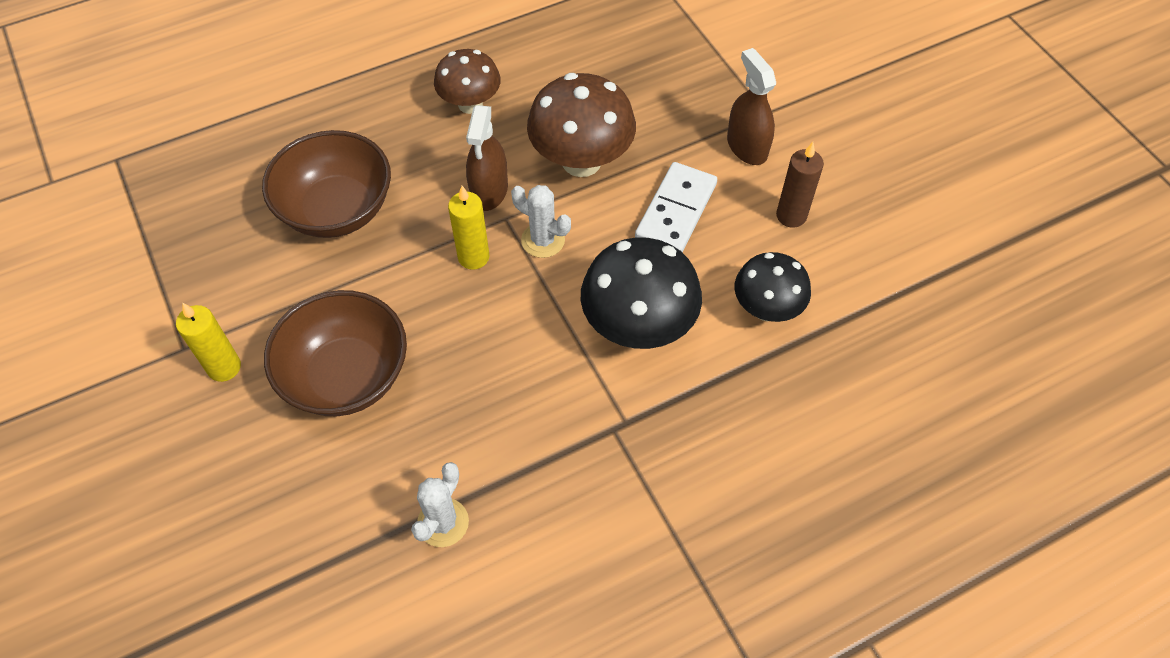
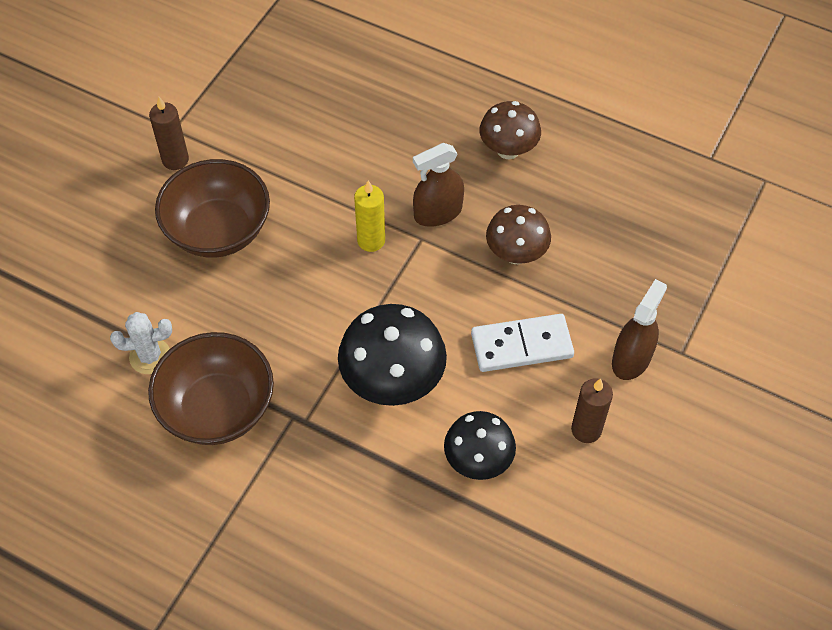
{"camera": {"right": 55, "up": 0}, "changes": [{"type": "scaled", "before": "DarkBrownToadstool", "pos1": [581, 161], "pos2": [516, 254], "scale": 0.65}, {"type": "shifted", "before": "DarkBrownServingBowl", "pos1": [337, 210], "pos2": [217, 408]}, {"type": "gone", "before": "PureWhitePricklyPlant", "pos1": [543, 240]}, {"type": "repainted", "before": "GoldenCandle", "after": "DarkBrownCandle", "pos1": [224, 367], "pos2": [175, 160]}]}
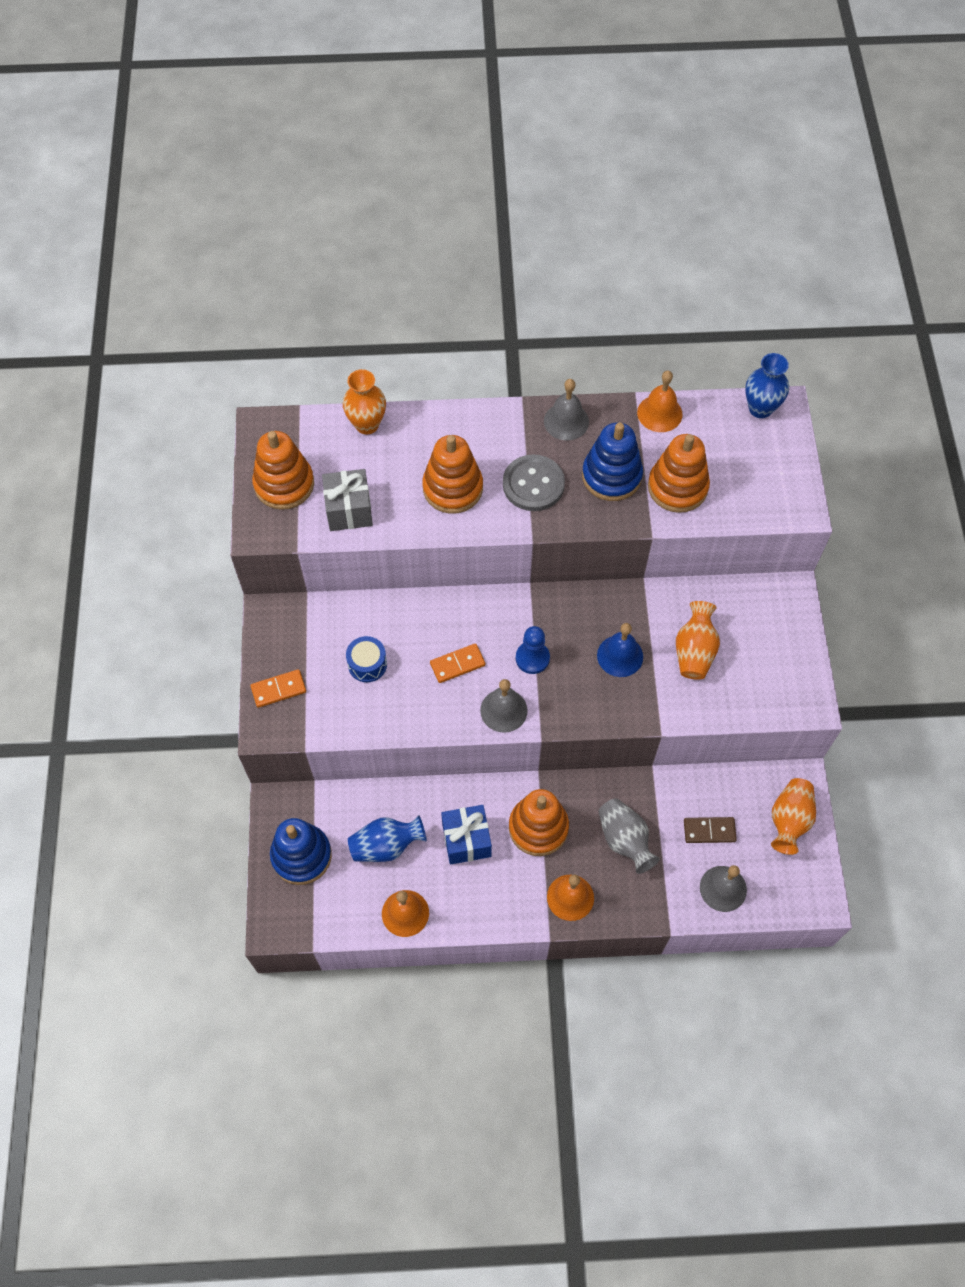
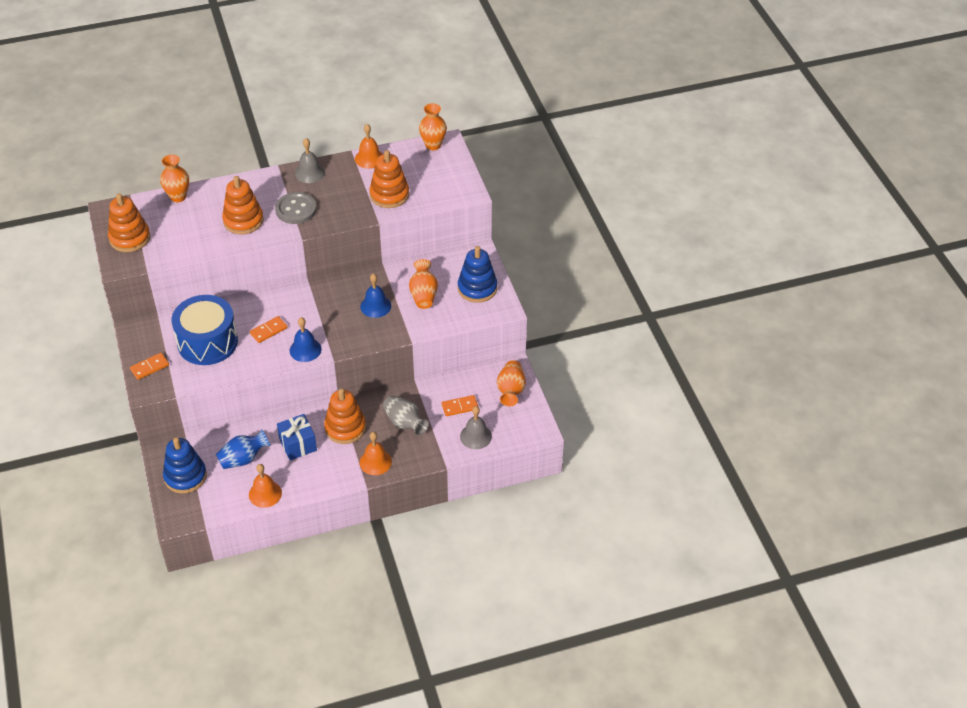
{"camera": {"right": -15, "up": -15}, "changes": [{"type": "repainted", "before": "BlueFlowerVase", "after": "BrightOrangeFlowerVase", "pos1": [760, 408], "pos2": [433, 145]}, {"type": "shifted", "before": "BlueStackingRings", "pos1": [611, 476], "pos2": [477, 288]}, {"type": "gone", "before": "AshGreyPresent", "pos1": [349, 510]}, {"type": "gone", "before": "BluePawn", "pos1": [532, 658]}, {"type": "scaled", "before": "BlueToyDrum", "pos1": [367, 664], "pos2": [207, 342], "scale": 2.25}, {"type": "repainted", "before": "AshGreySchoolBell", "after": "BlueSchoolBell", "pos1": [503, 710], "pos2": [305, 349]}, {"type": "repainted", "before": "DarkBrownDominoTile", "after": "BrightOrangeDominoTile", "pos1": [709, 830], "pos2": [460, 407]}]}
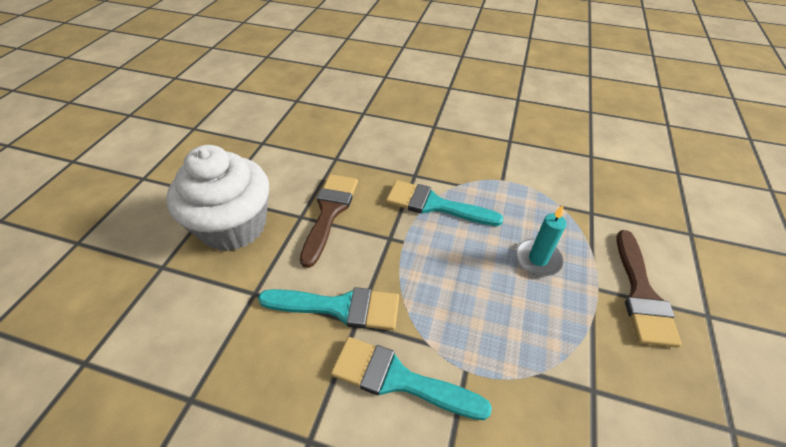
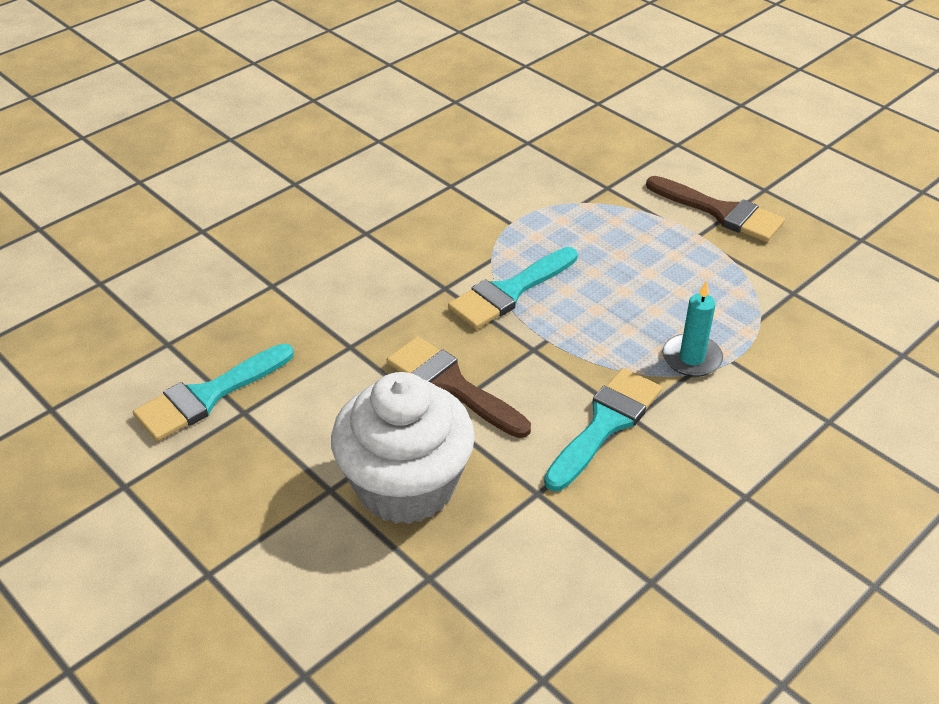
{"camera": {"right": -60, "up": -5}, "changes": [{"type": "shifted", "before": "TurquoiseCandle", "pos1": [538, 259], "pos2": [691, 358]}, {"type": "shifted", "before": "TurquoisePaintBrush", "pos1": [398, 379], "pos2": [208, 396]}]}
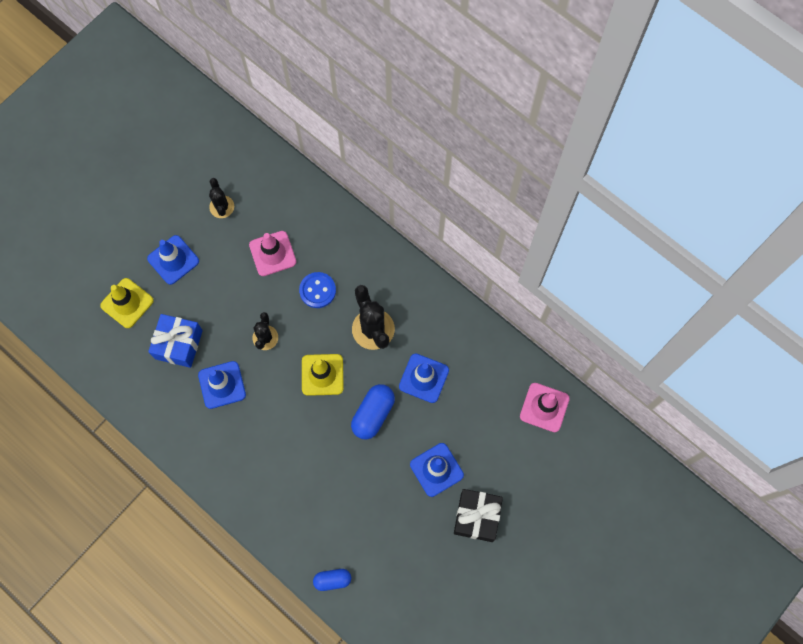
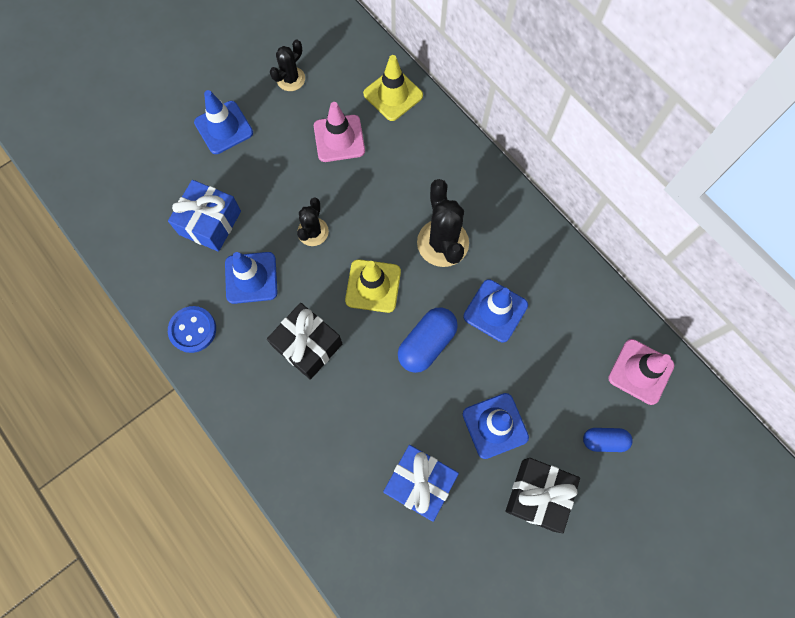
{"camera": {"right": 10, "up": 0}, "changes": [{"type": "rotated", "before": "JetBlackPricklyPlant", "pos1": [222, 207], "pos2": [290, 79], "turn": 45}, {"type": "shifted", "before": "BlueShirtButton", "pos1": [317, 290], "pos2": [193, 330]}, {"type": "shifted", "before": "GoldenTrafficCone", "pos1": [127, 303], "pos2": [393, 95]}, {"type": "shifted", "before": "BlueCapsule", "pos1": [332, 580], "pos2": [604, 441]}, {"type": "new", "after": "JetBlackPresent", "pos2": [307, 345]}, {"type": "new", "after": "BluePresent", "pos2": [419, 483]}]}
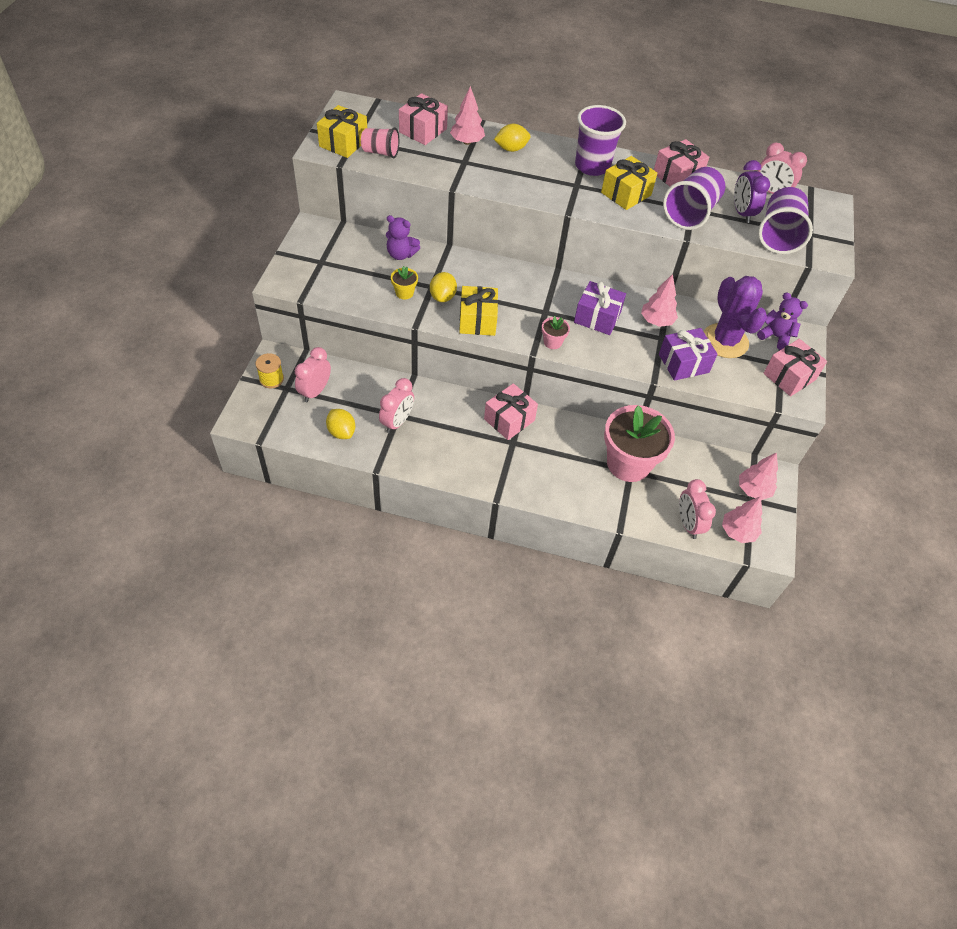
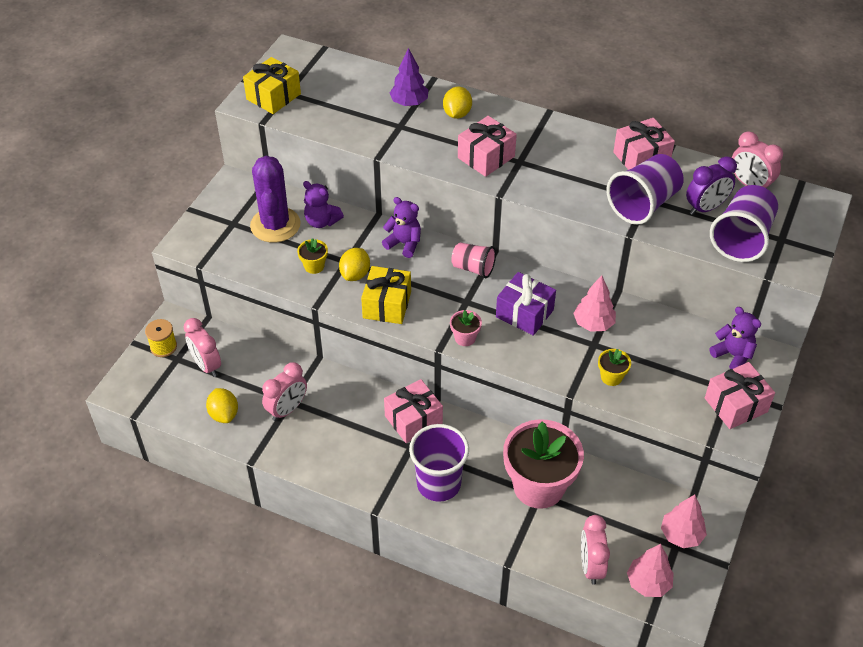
{"camera": {"right": 15, "up": -5}, "changes": [{"type": "repainted", "before": "RosyFirTree", "after": "VioletFirTree", "pos1": [467, 142], "pos2": [409, 103]}, {"type": "shifted", "before": "RosyPresent", "pos1": [423, 130], "pos2": [486, 157]}, {"type": "shifted", "before": "VioletBeaker", "pos1": [592, 166], "pos2": [438, 484]}, {"type": "rotated", "before": "GoldenLemon", "pos1": [511, 149], "pos2": [457, 114], "turn": -75}, {"type": "shifted", "before": "RosyBeaker", "pos1": [380, 152], "pos2": [473, 268]}, {"type": "gone", "before": "GoldenPresent", "pos1": [626, 194]}, {"type": "rotated", "before": "VioletBedsideClock", "pos1": [742, 213], "pos2": [705, 208], "turn": -120}, {"type": "shifted", "before": "VioletPricklyPlant", "pos1": [725, 341], "pos2": [275, 225]}, {"type": "swapped", "before": "VioletPresent", "after": "GoldenPlantPot", "pos1": [683, 363], "pos2": [611, 377]}, {"type": "rotated", "before": "RosyBedsideClock", "pos1": [315, 391], "pos2": [206, 365], "turn": -75}, {"type": "new", "after": "VioletTeddyBear", "pos2": [404, 244]}]}
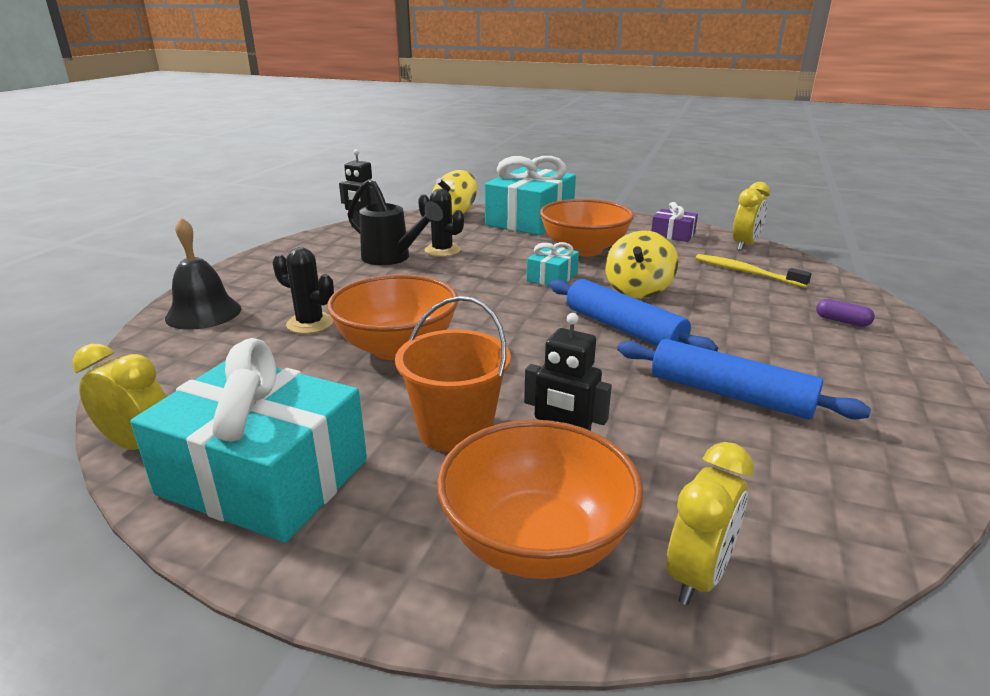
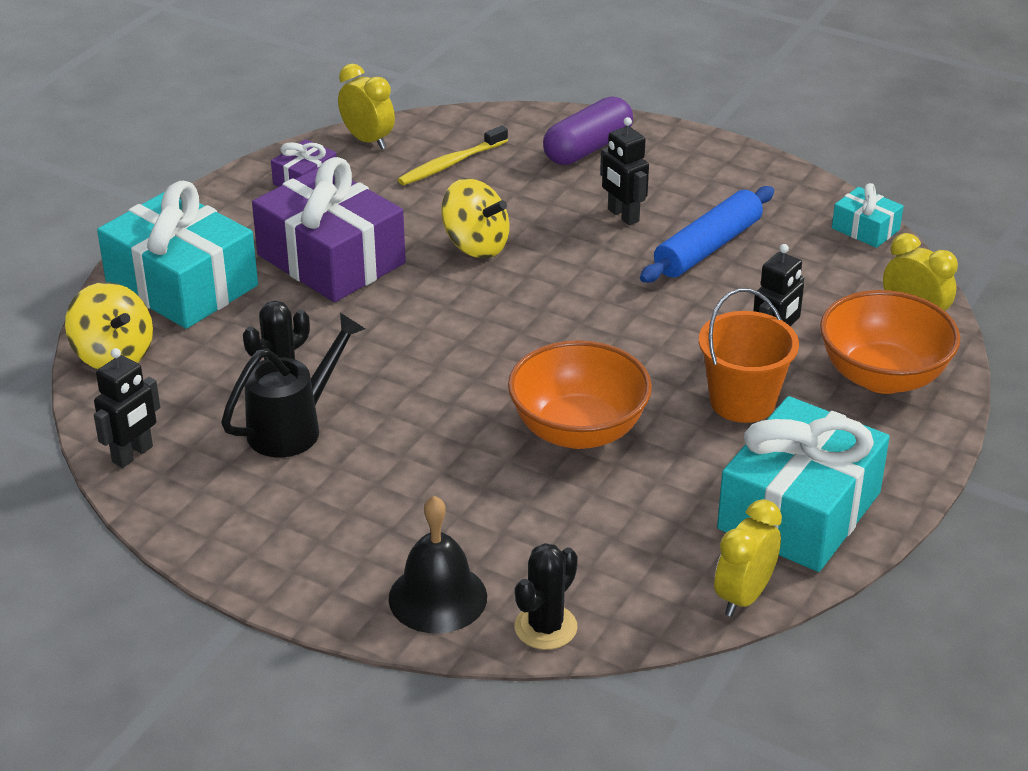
{"camera": {"right": -80, "up": 10}, "changes": [{"type": "swapped", "before": "BrightOrangeServingBowl", "after": "VioletPresent", "pos1": [584, 250], "pos2": [331, 259]}, {"type": "shifted", "before": "TurquoisePresent", "pos1": [552, 277], "pos2": [865, 229]}, {"type": "shifted", "before": "JetBlackPricklyPlant", "pos1": [310, 323], "pos2": [545, 627]}, {"type": "gone", "before": "BlueDoughRoller", "pos1": [624, 329]}, {"type": "scaled", "before": "VioletCapsule", "pos1": [842, 321], "pos2": [588, 148], "scale": 2.13}, {"type": "new", "after": "JetBlackRobotFigure", "pos2": [623, 216]}]}
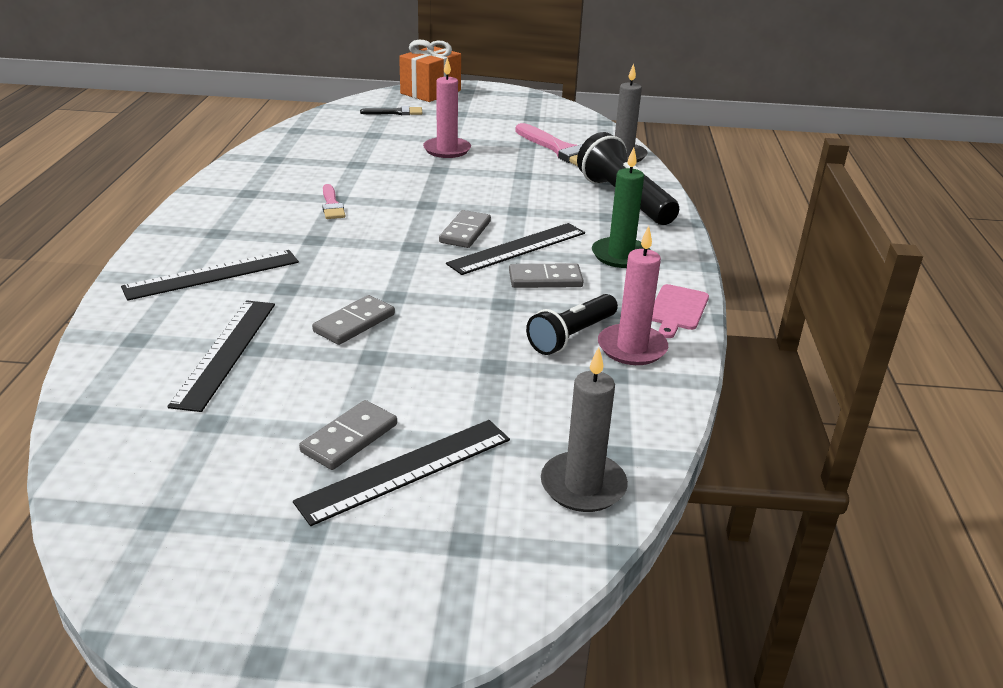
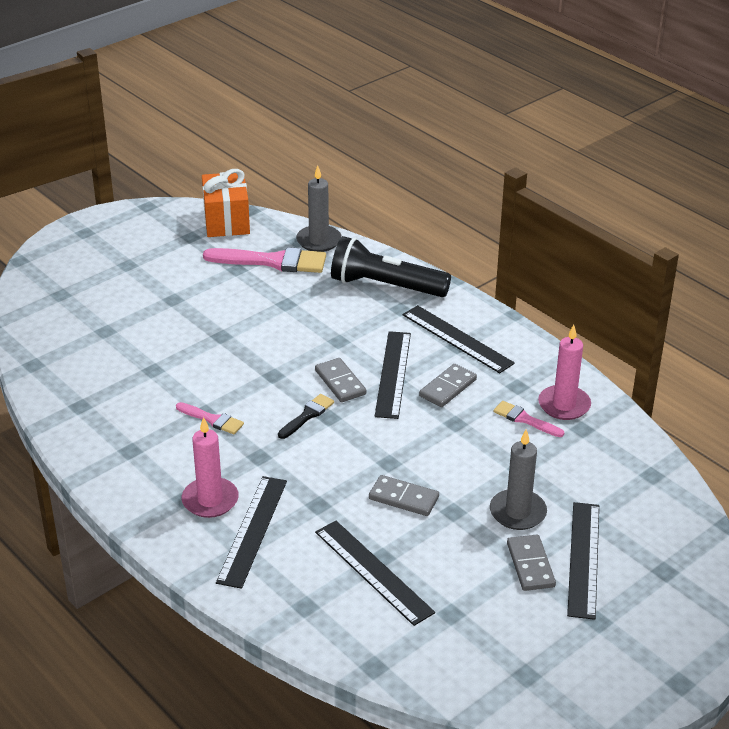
{"camera": {"right": -45, "up": 5}, "changes": [{"type": "shifted", "before": "BrightOrangePresent", "pos1": [430, 92], "pos2": [226, 221]}, {"type": "shifted", "before": "RosyCandle", "pos1": [447, 150], "pos2": [210, 500]}, {"type": "shifted", "before": "JetBlackPaintBrush", "pos1": [395, 112], "pos2": [307, 415]}, {"type": "swapped", "before": "EmeraldCandle", "after": "JetBlackMeasuringStick", "pos1": [620, 255], "pos2": [457, 339]}, {"type": "gone", "before": "RosyCuttingBoard", "pos1": [677, 310]}, {"type": "swapped", "before": "JetBlackPocketTorch", "after": "RosyPaintBrush", "pos1": [571, 336], "pos2": [525, 419]}, {"type": "rotated", "before": "AshGreyDominoTile", "pos1": [354, 323], "pos2": [403, 498], "turn": -60}, {"type": "shifted", "before": "AshGreyCandle", "pos1": [583, 486], "pos2": [517, 512]}]}
